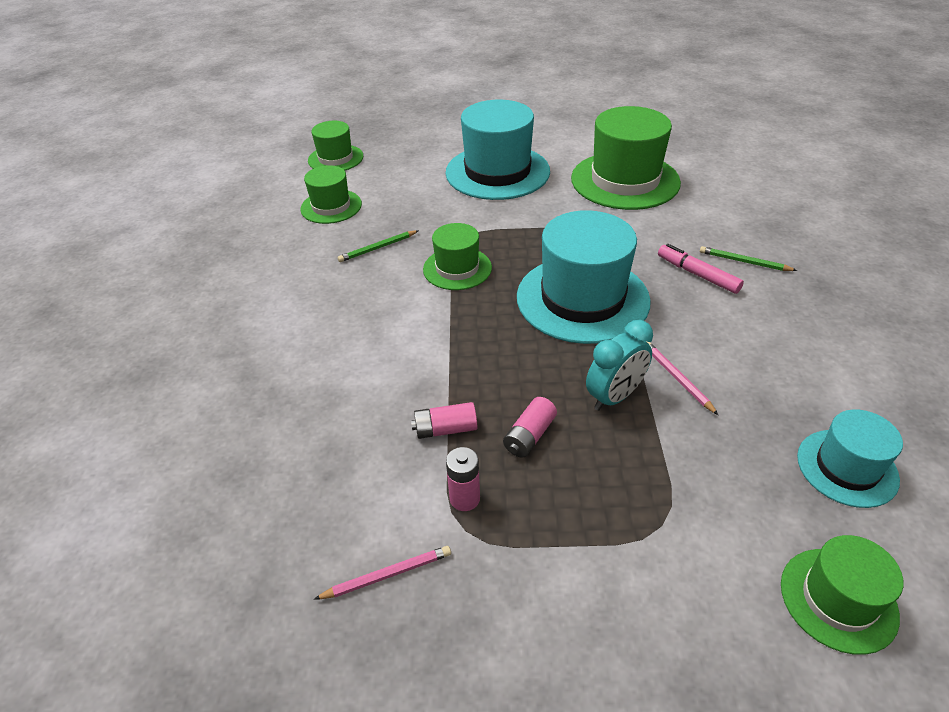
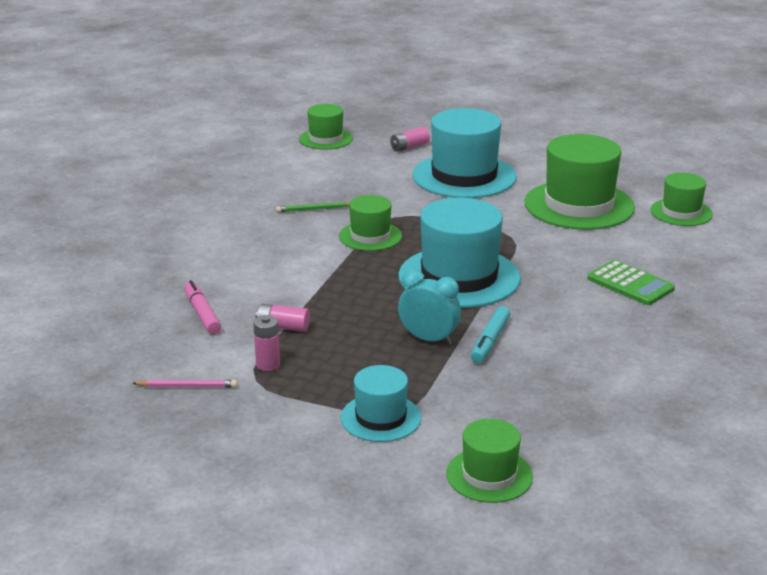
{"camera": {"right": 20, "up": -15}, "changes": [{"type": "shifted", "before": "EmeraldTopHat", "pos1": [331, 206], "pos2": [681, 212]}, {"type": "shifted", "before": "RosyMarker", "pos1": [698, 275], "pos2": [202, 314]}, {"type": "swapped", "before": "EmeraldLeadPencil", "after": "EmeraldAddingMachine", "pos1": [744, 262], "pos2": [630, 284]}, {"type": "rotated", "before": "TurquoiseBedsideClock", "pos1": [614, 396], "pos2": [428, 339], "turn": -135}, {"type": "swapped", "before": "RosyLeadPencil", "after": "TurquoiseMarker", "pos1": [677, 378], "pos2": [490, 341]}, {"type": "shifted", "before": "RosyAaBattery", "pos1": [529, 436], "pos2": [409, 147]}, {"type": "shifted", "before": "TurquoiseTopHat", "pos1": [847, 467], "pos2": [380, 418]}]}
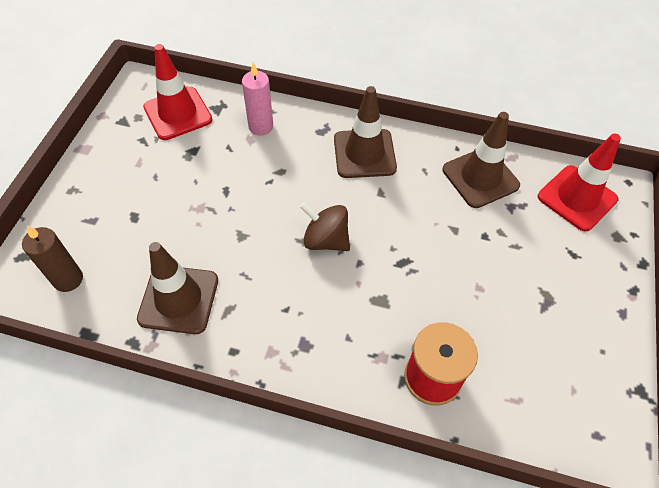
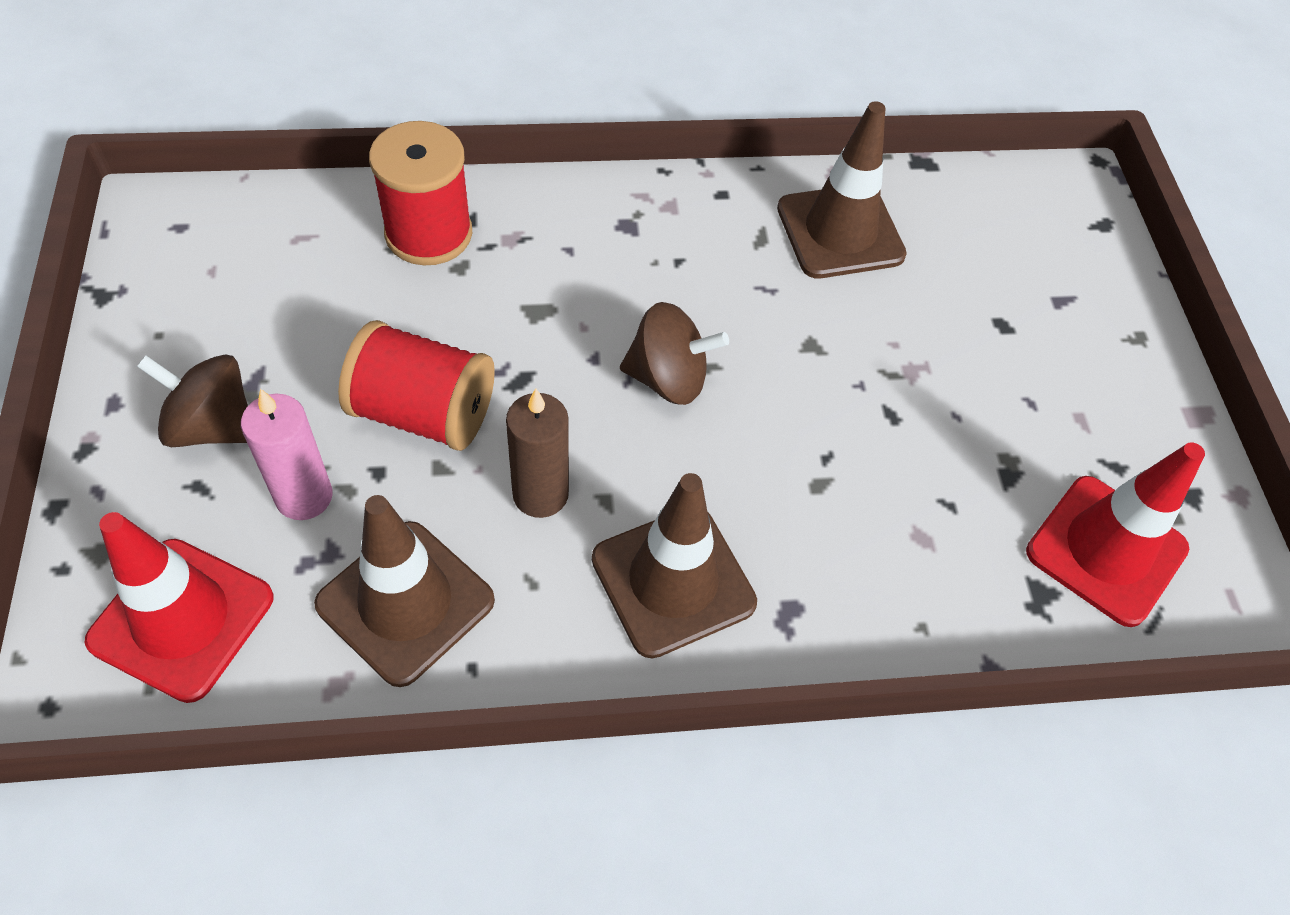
{"camera": {"right": 155, "up": 0}, "changes": [{"type": "shifted", "before": "RosyCandle", "pos1": [261, 127], "pos2": [304, 496]}, {"type": "shifted", "before": "DarkBrownCandle", "pos1": [68, 279], "pos2": [540, 494]}, {"type": "new", "after": "CrimsonSpool", "pos2": [423, 412]}, {"type": "new", "after": "DarkBrownToyTop", "pos2": [212, 426]}]}
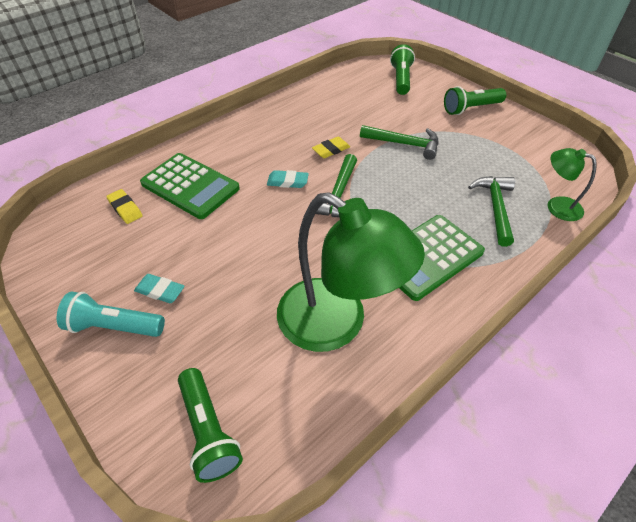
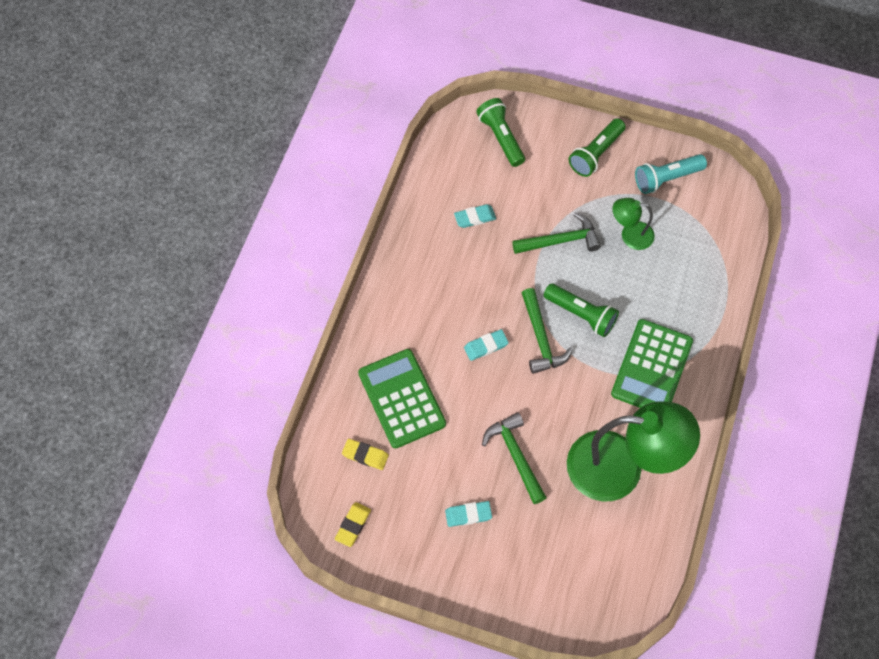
{"camera": {"right": -30, "up": 15}, "changes": [{"type": "shifted", "before": "GoldenGumEraser", "pos1": [331, 150], "pos2": [353, 525]}, {"type": "shifted", "before": "EmeraldDeskLamp", "pos1": [557, 206], "pos2": [630, 235]}, {"type": "rotated", "before": "EmeraldAddingMachine", "pos1": [190, 186], "pos2": [401, 398], "turn": -120}, {"type": "shifted", "before": "EmeraldClawHammer", "pos1": [495, 208], "pos2": [515, 455]}, {"type": "shifted", "before": "TurquoisePocketTorch", "pos1": [114, 326], "pos2": [666, 179]}, {"type": "shifted", "before": "EmeraldPocketTorch", "pos1": [208, 431], "pos2": [581, 314]}, {"type": "new", "after": "TurquoiseGumEraser", "pos2": [475, 218]}]}
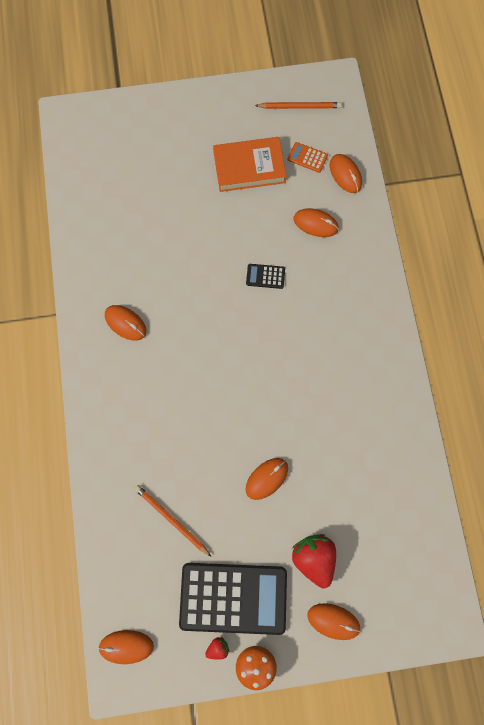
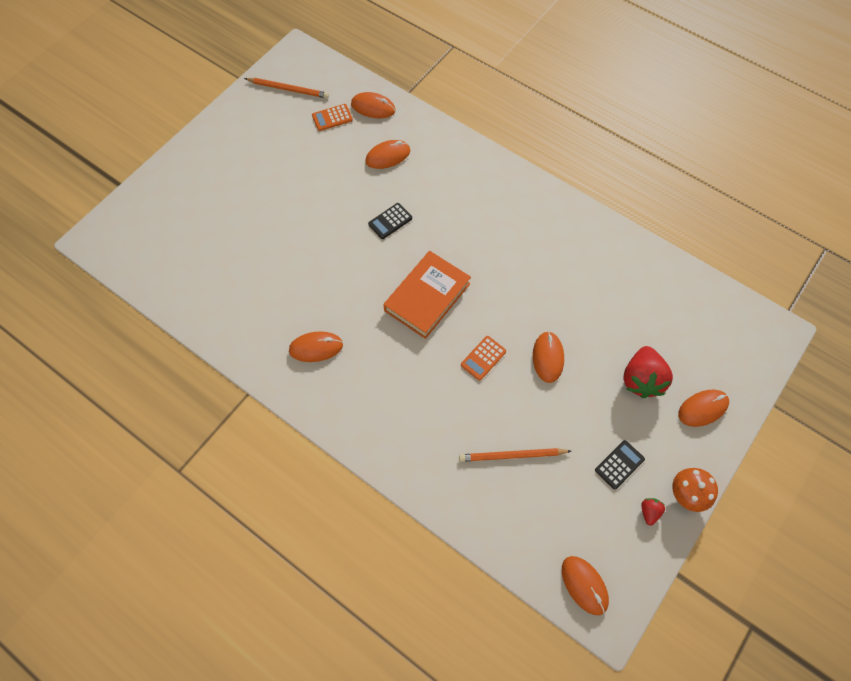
{"camera": {"right": -45, "up": -10}, "changes": [{"type": "rotated", "before": "BrightOrangeLeadPencil", "pos1": [299, 107], "pos2": [288, 89], "turn": 60}, {"type": "shifted", "before": "BrightOrangeBook", "pos1": [249, 167], "pos2": [427, 297]}, {"type": "rotated", "before": "CrimsonBerry", "pos1": [314, 558], "pos2": [641, 379], "turn": -105}, {"type": "scaled", "before": "JetBlackAddingMachine", "pos1": [233, 597], "pos2": [619, 464], "scale": 0.4}, {"type": "rotated", "before": "BrightOrangeComputerMouse", "pos1": [126, 646], "pos2": [584, 585], "turn": -75}, {"type": "new", "after": "BrightOrangeAddingMachine", "pos2": [483, 358]}]}
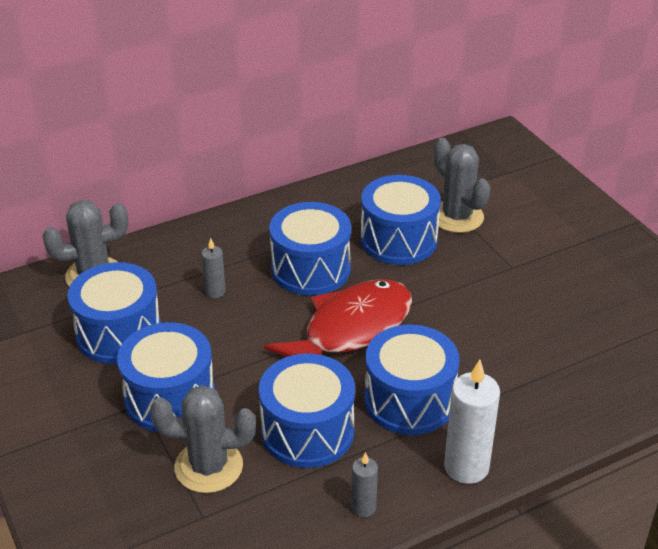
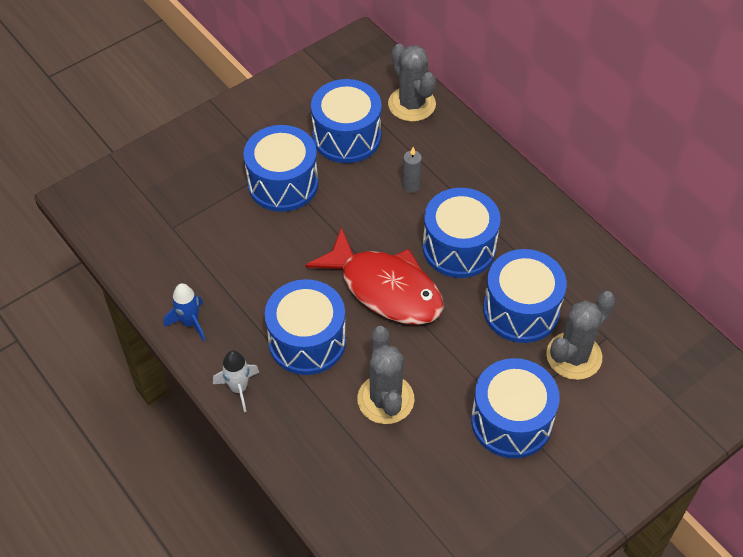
{"camera": {"right": 80, "up": 15}, "changes": [{"type": "shifted", "before": "BlueToyDrum", "pos1": [307, 431], "pos2": [511, 421]}, {"type": "swapped", "before": "PureWhiteCandle", "after": "PureWhiteSpaceship", "pos1": [466, 467], "pos2": [239, 388]}, {"type": "shifted", "before": "AshGreyPricklyPlant", "pos1": [208, 467], "pos2": [385, 399]}, {"type": "swapped", "before": "AshGreyCandle", "after": "BlueSpaceship", "pos1": [363, 507], "pos2": [190, 323]}]}
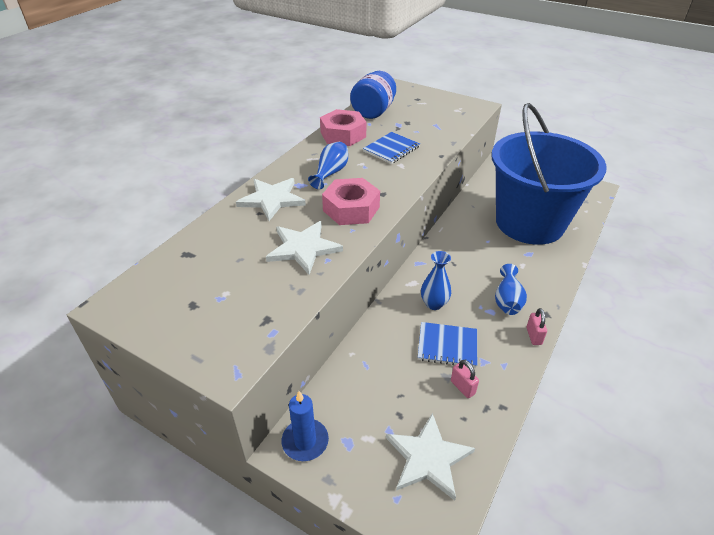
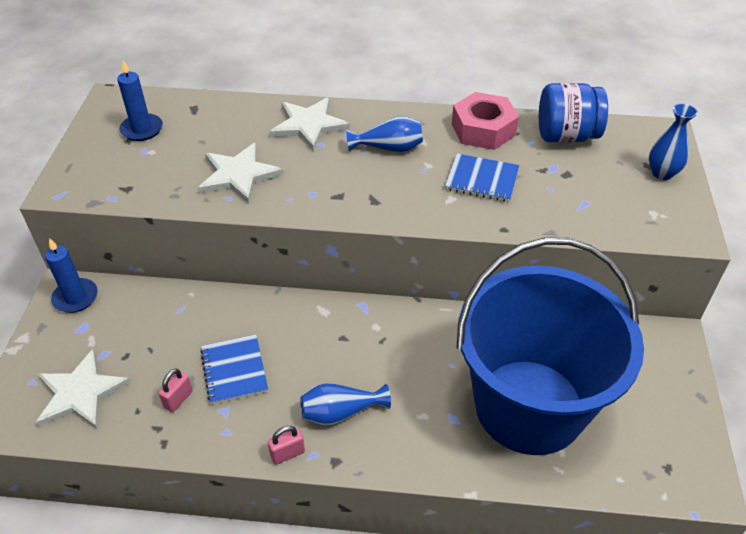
{"camera": {"right": 65, "up": 5}, "changes": [{"type": "gone", "before": "RosyHexagonNut", "pos1": [351, 209]}, {"type": "shifted", "before": "BlueFlowerVase", "pos1": [434, 304], "pos2": [662, 173]}, {"type": "new", "after": "BlueCandle", "pos2": [142, 129]}]}
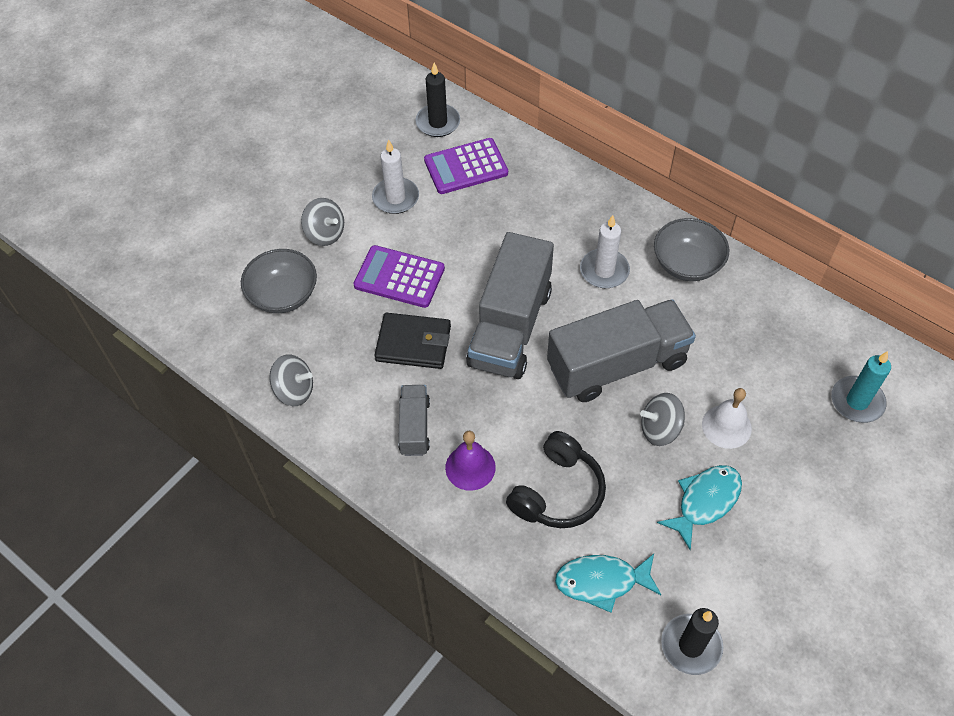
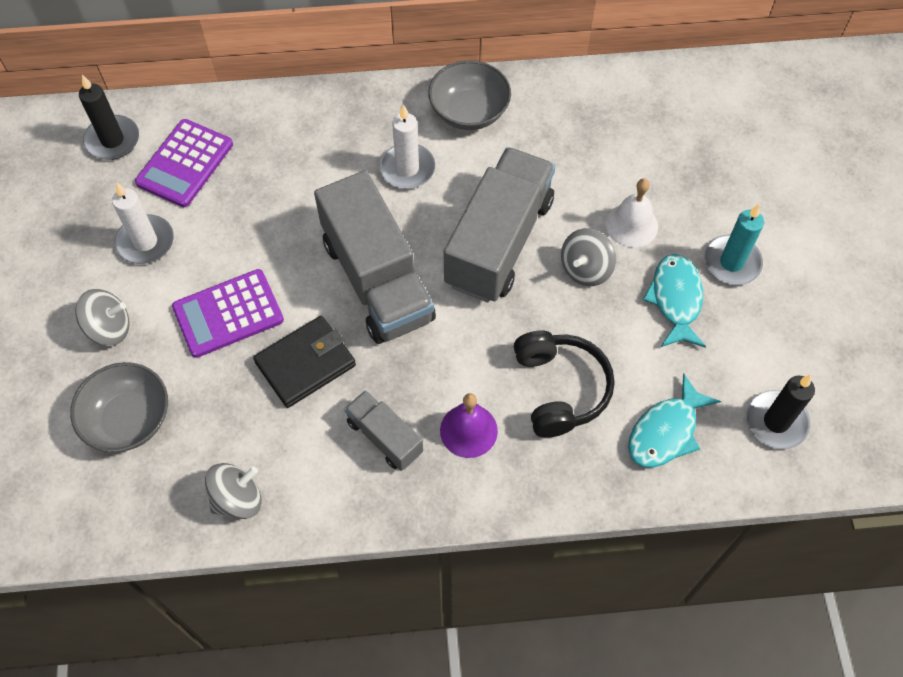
{"camera": {"right": -45, "up": 5}, "changes": [{"type": "shifted", "before": "TurquoiseCandle", "pos1": [857, 401], "pos2": [731, 262]}]}
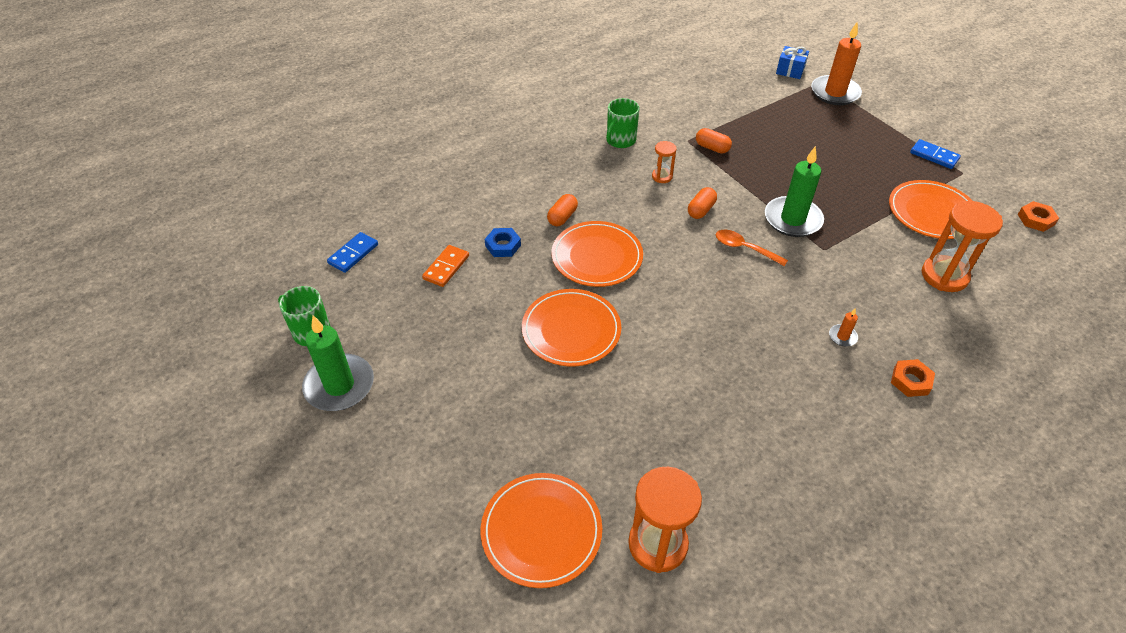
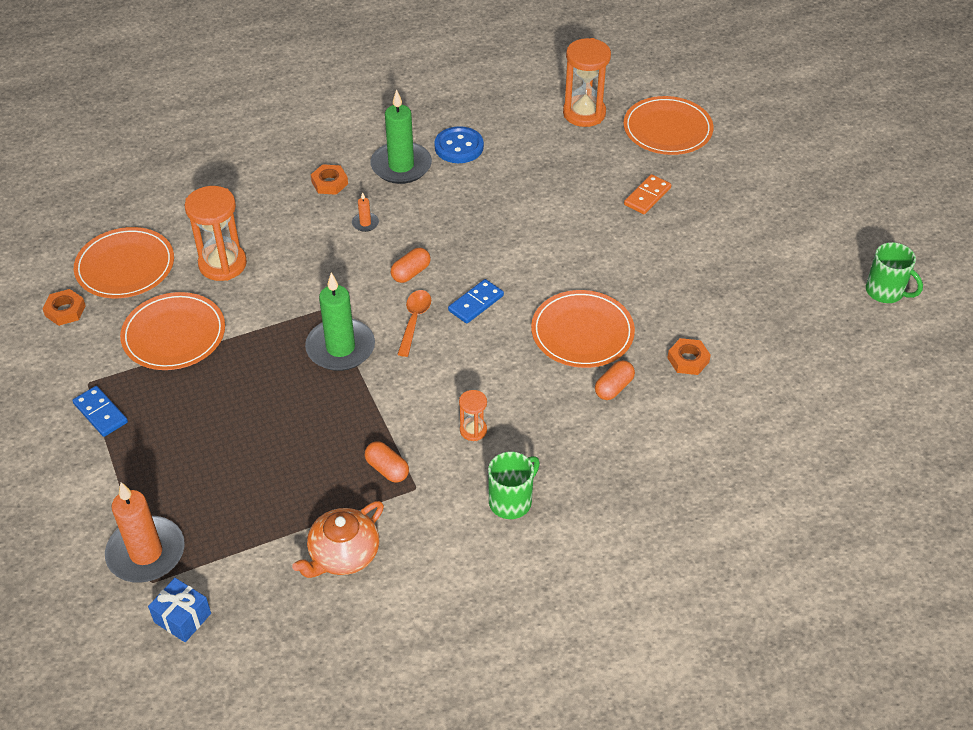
{"camera": {"right": -170, "up": 0}, "changes": [{"type": "shifted", "before": "BrightOrangeCapsule", "pos1": [701, 210], "pos2": [411, 273]}, {"type": "repainted", "before": "BlueHexagonNut", "after": "BrightOrangeHexagonNut", "pos1": [503, 245], "pos2": [688, 360]}, {"type": "rotated", "before": "BrightOrangeTablespoon", "pos1": [744, 248], "pos2": [414, 320], "turn": -120}, {"type": "shifted", "before": "BlueDominoTile", "pos1": [353, 254], "pos2": [476, 303]}, {"type": "shifted", "before": "BrightOrangeDominoTile", "pos1": [446, 267], "pos2": [647, 196]}, {"type": "shifted", "before": "BrightOrangePlate", "pos1": [571, 330], "pos2": [125, 266]}, {"type": "shifted", "before": "EmeraldCandle", "pos1": [339, 385], "pos2": [401, 166]}, {"type": "new", "after": "BlueShirtButton", "pos2": [459, 147]}, {"type": "new", "after": "BrightOrangeChinaTeapot", "pos2": [343, 555]}]}
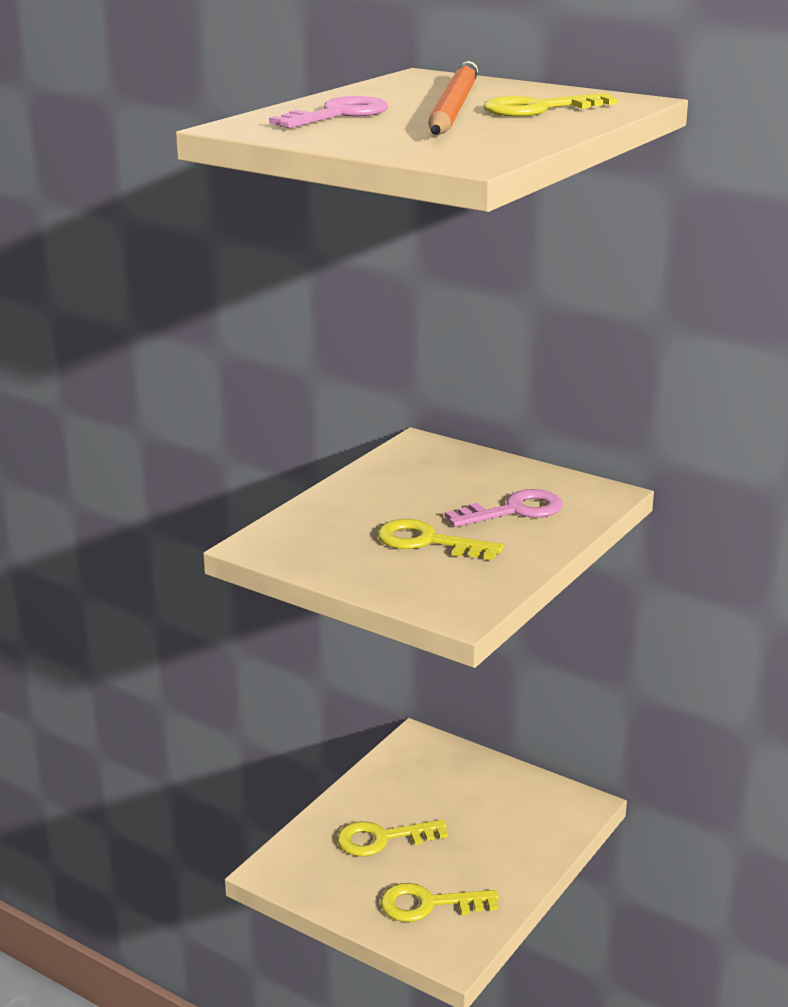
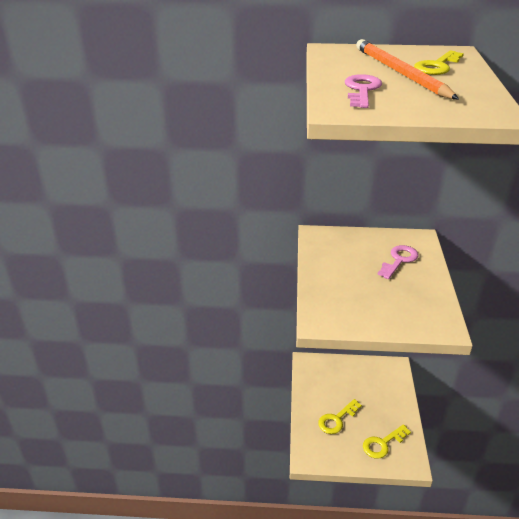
{"camera": {"right": -30, "up": 10}, "changes": [{"type": "gone", "before": "GoldenDoorKey", "pos1": [428, 542]}]}
